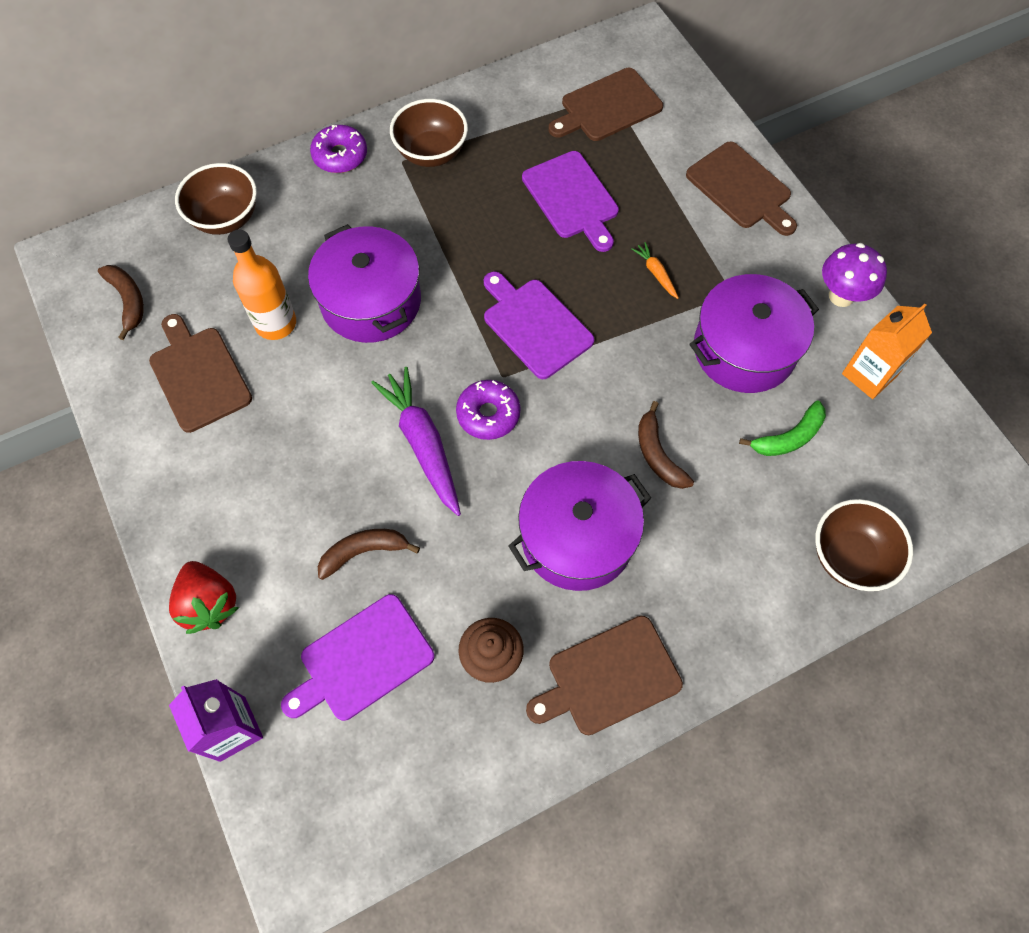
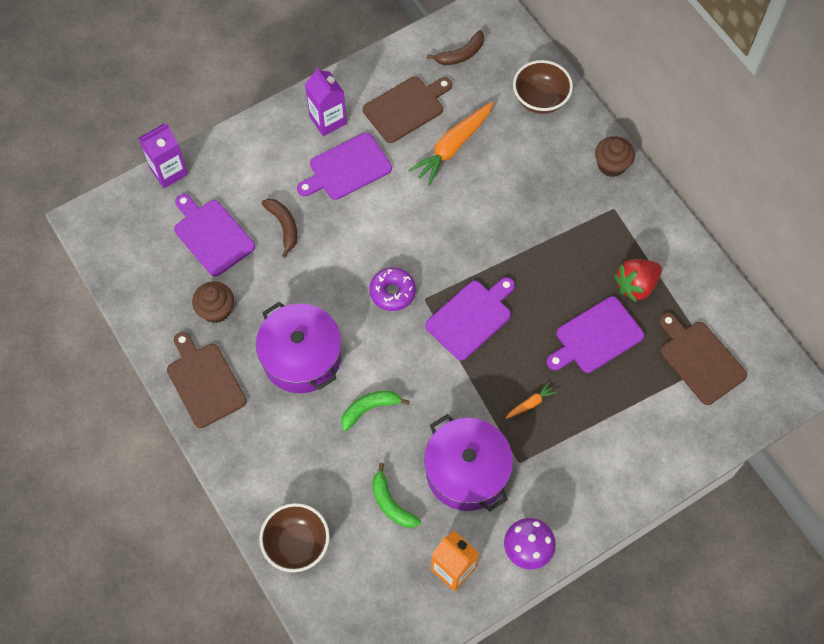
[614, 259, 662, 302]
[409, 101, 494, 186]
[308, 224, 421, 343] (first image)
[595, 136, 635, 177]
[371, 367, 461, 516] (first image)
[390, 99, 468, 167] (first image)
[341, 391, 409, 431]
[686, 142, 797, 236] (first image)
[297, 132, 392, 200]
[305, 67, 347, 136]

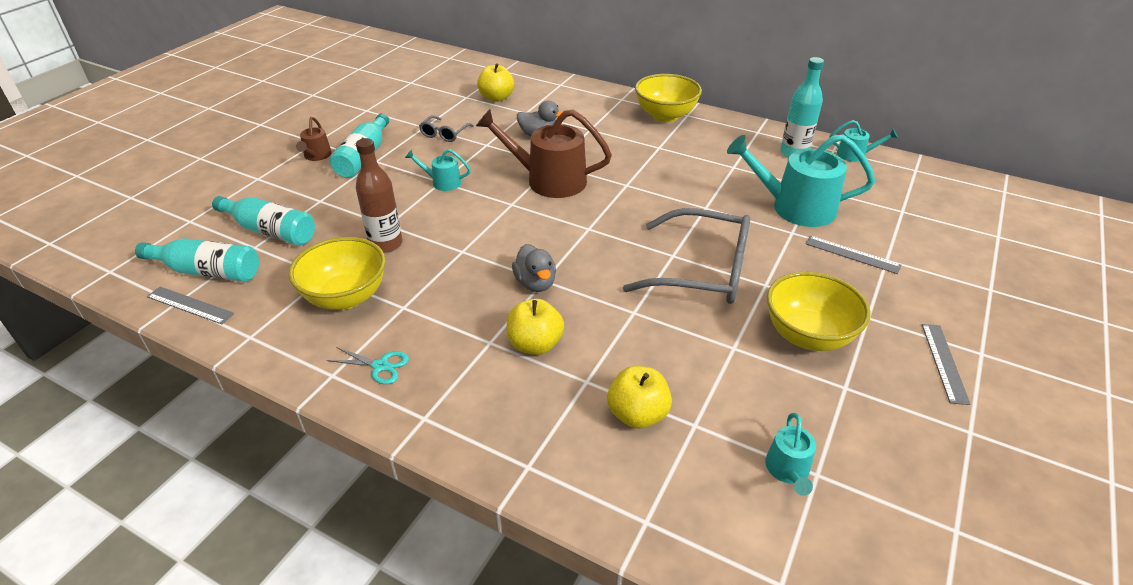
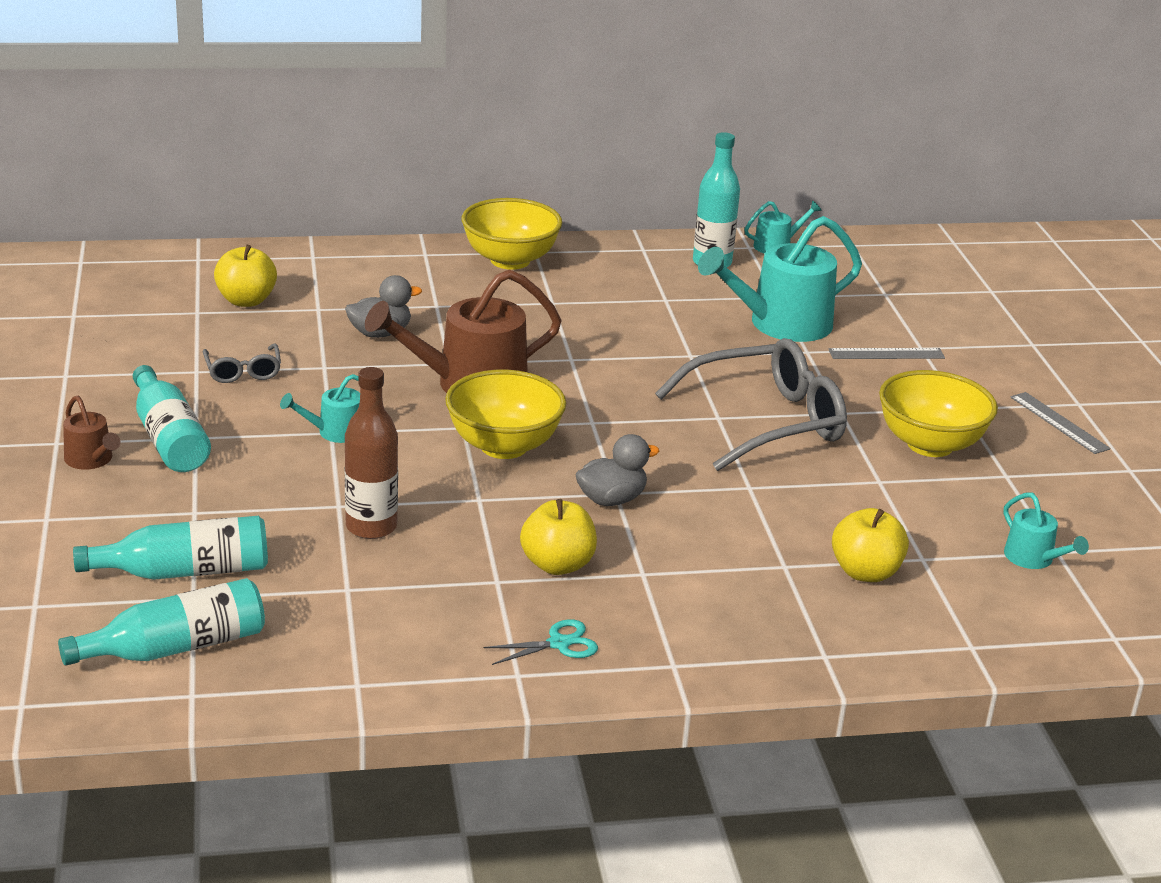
[147, 287, 234, 324] (first image)
[445, 370, 566, 459]
[520, 499, 597, 575]
[576, 434, 659, 506]

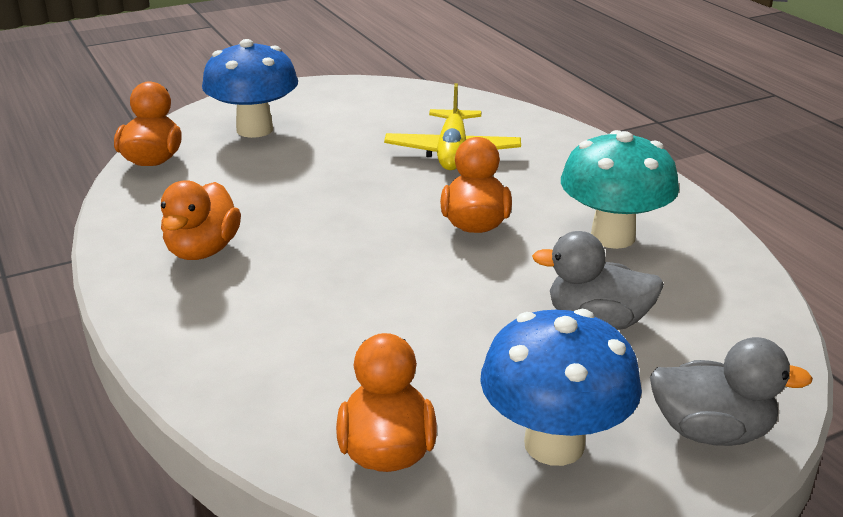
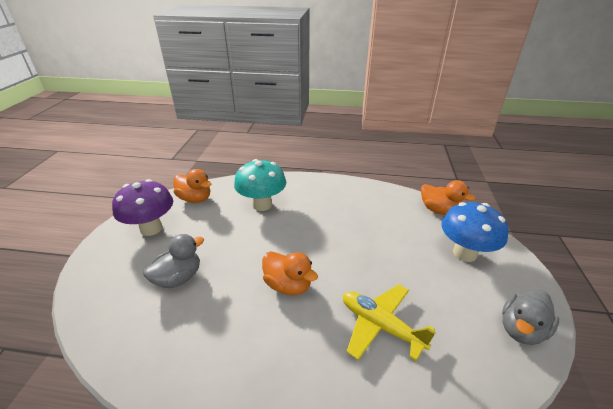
[161, 181, 241, 260] (first image)
[112, 179, 173, 236]
[234, 159, 286, 211]
[502, 289, 559, 345]

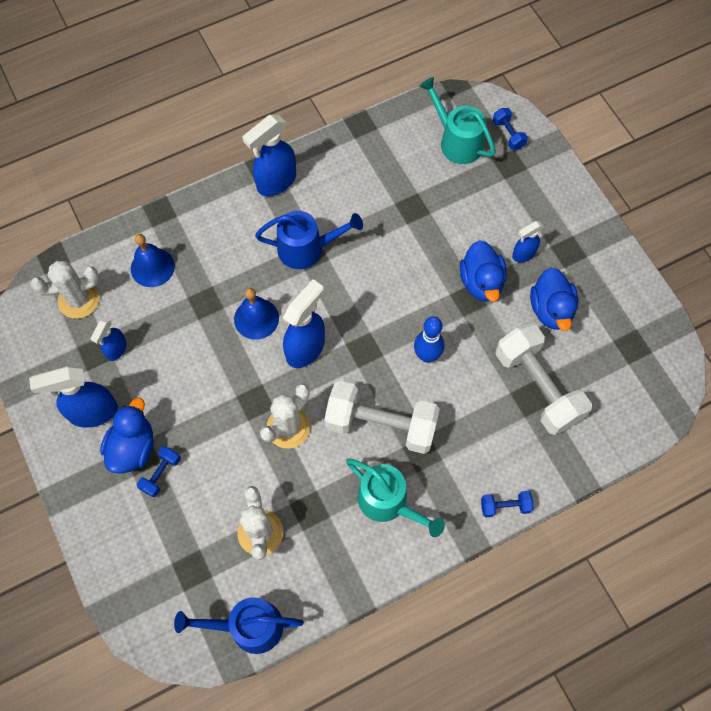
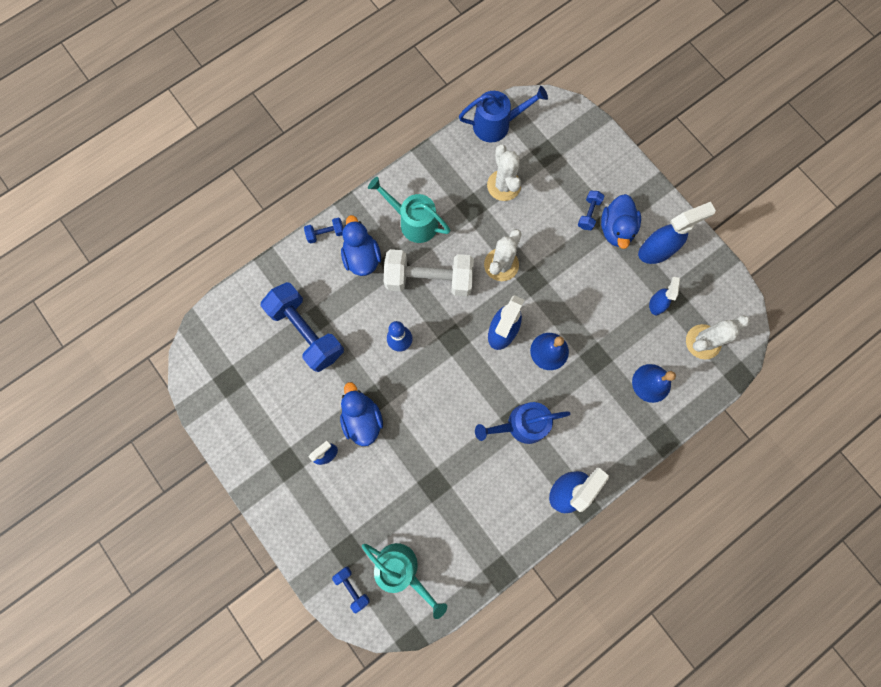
[261, 282, 344, 372]
[341, 215, 381, 276]

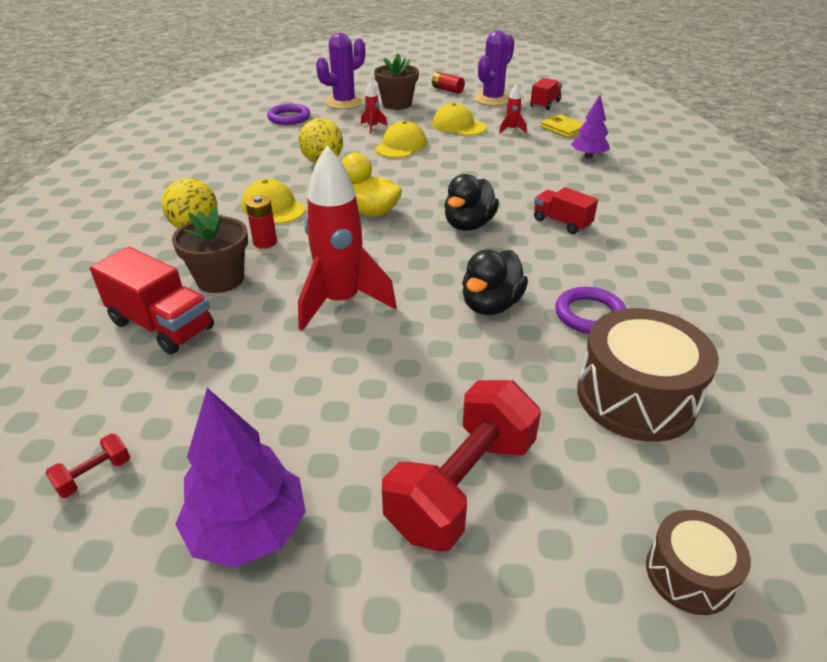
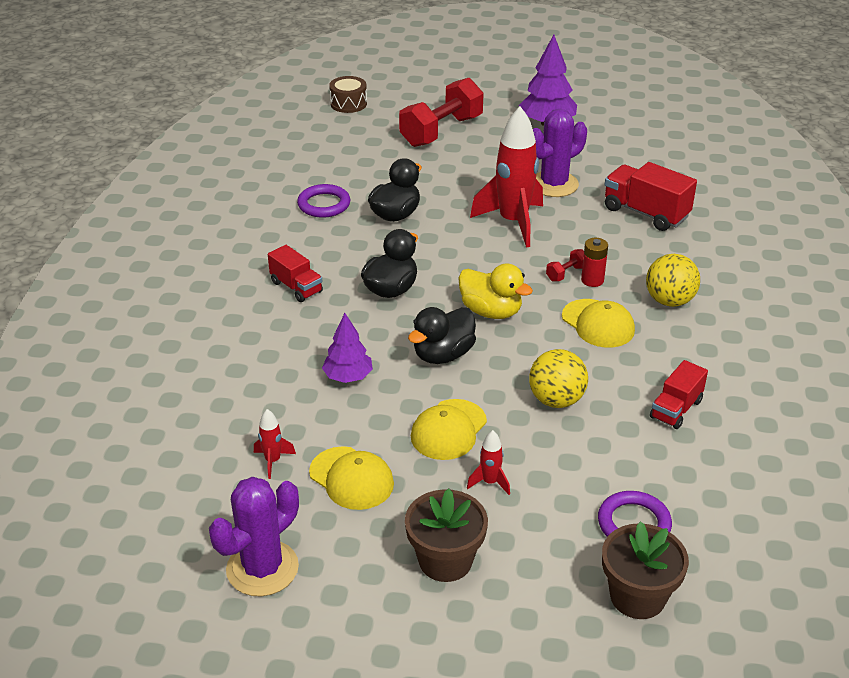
[546, 249, 584, 281]
[602, 521, 689, 619]
[533, 109, 587, 197]
[432, 72, 465, 94] (first image)
[650, 360, 708, 429]
[540, 114, 584, 138] (first image)
[322, 313, 373, 383]
[577, 308, 719, 442] (first image)
[408, 307, 476, 364]

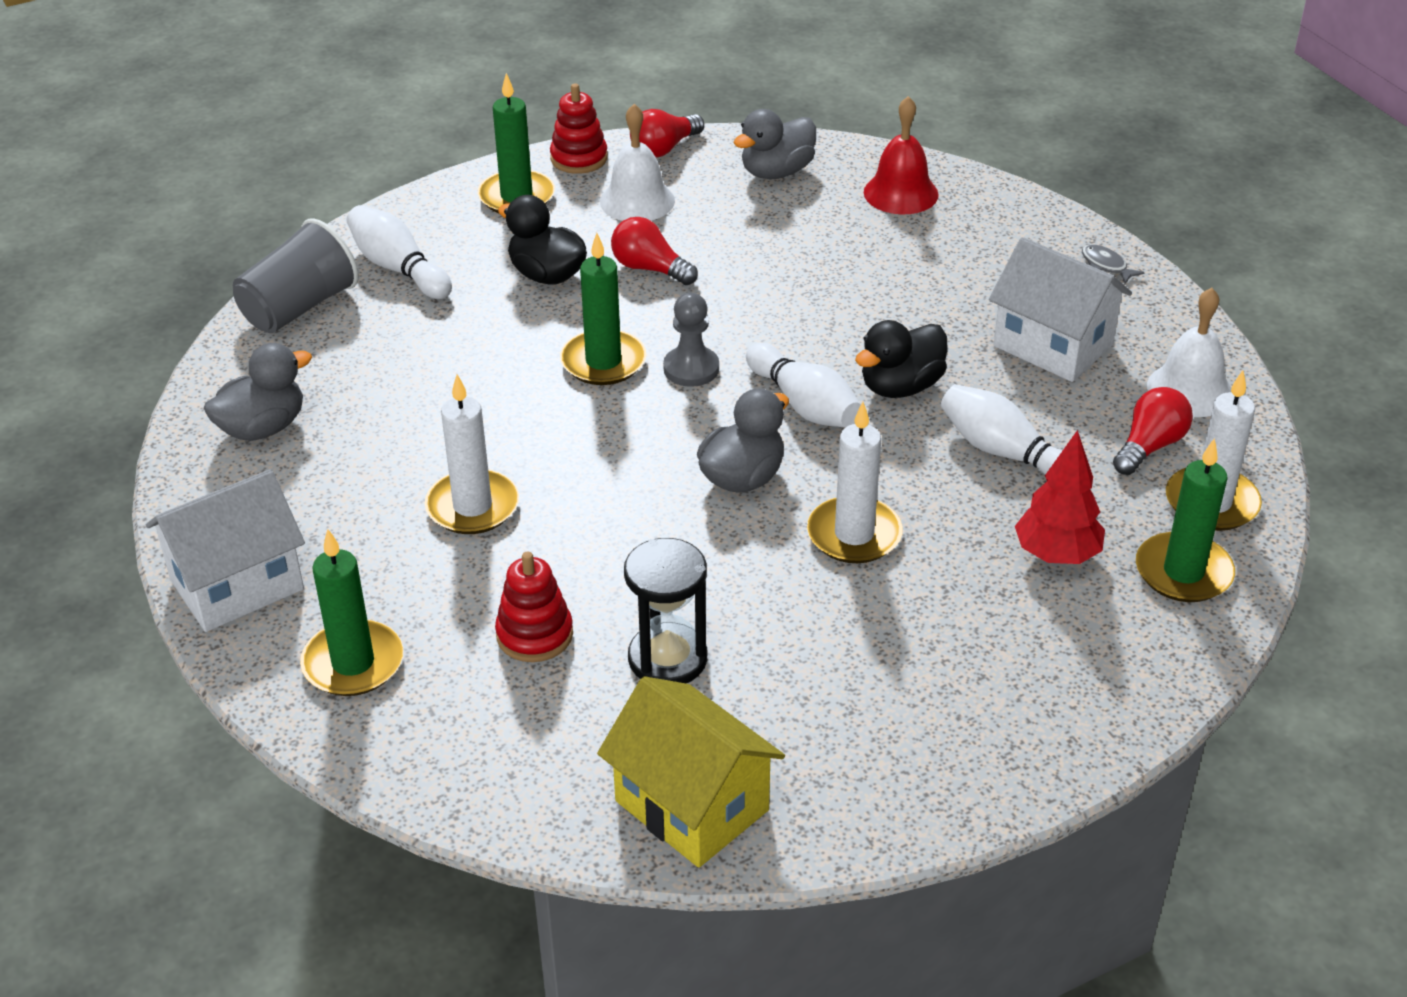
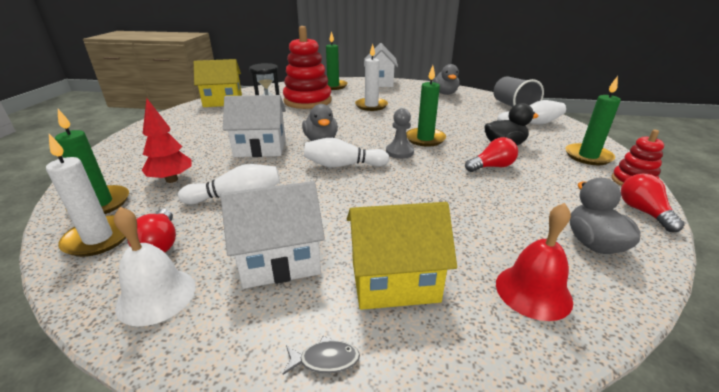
[283, 26, 332, 109]
[600, 104, 675, 221] (first image)
[223, 95, 286, 157]
[855, 320, 948, 398] (first image)
[347, 202, 457, 310]

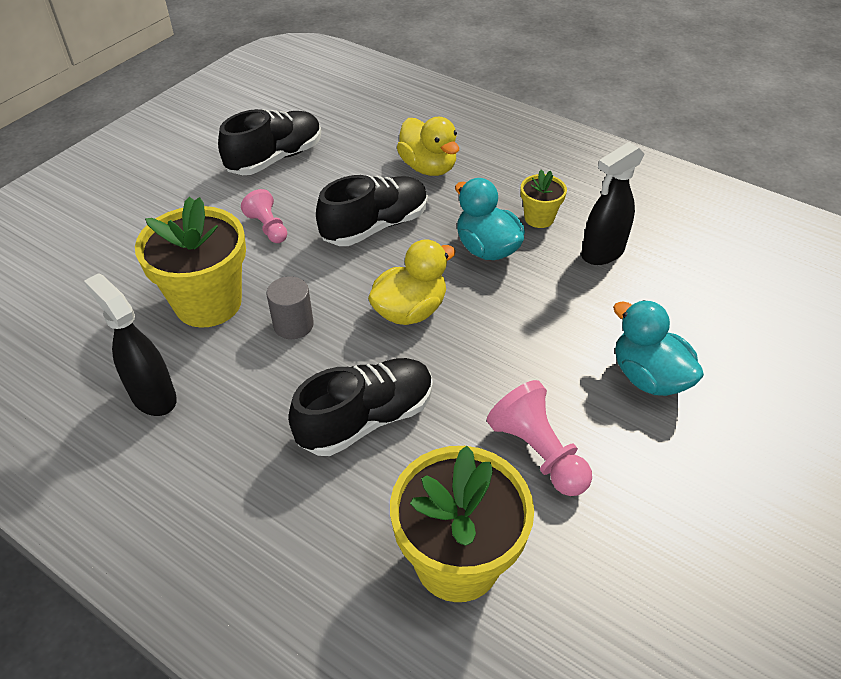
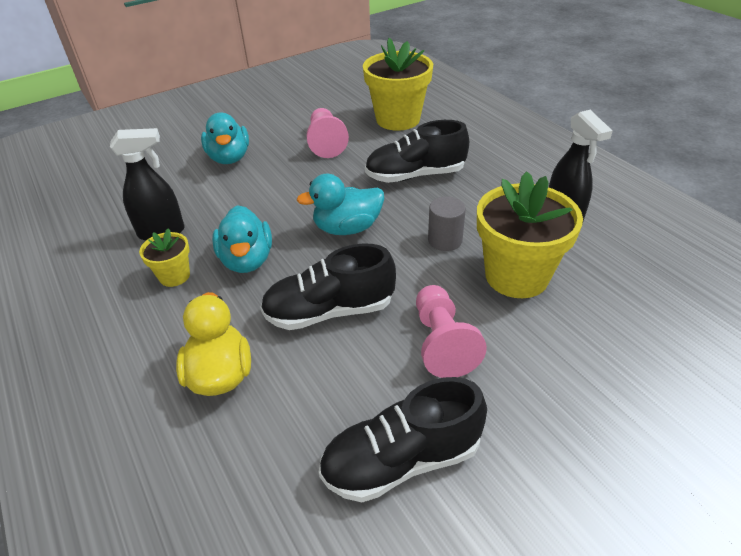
[416, 285, 487, 378]
[296, 174, 384, 235]

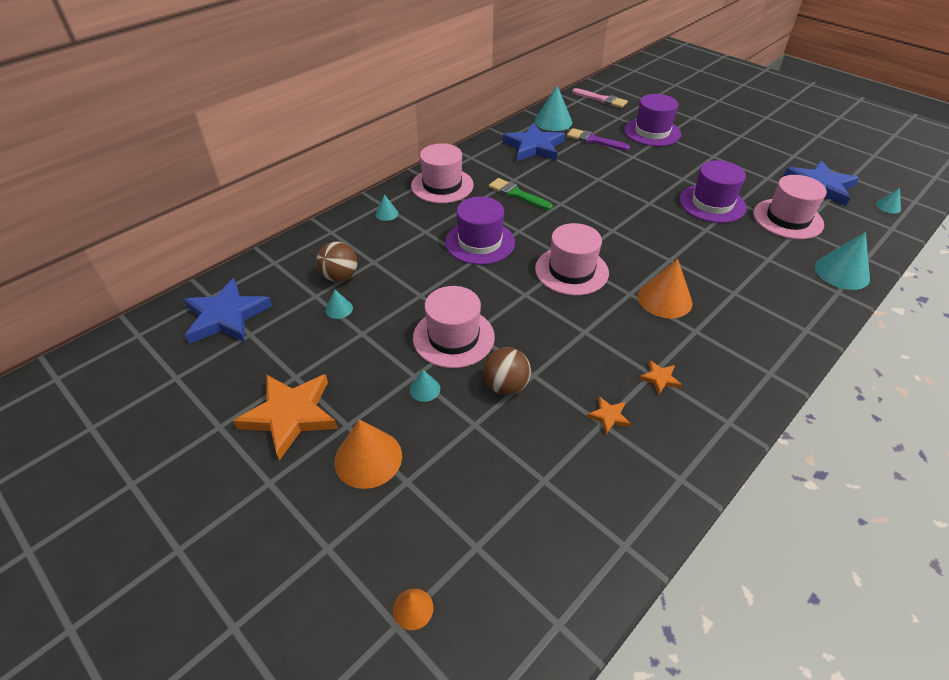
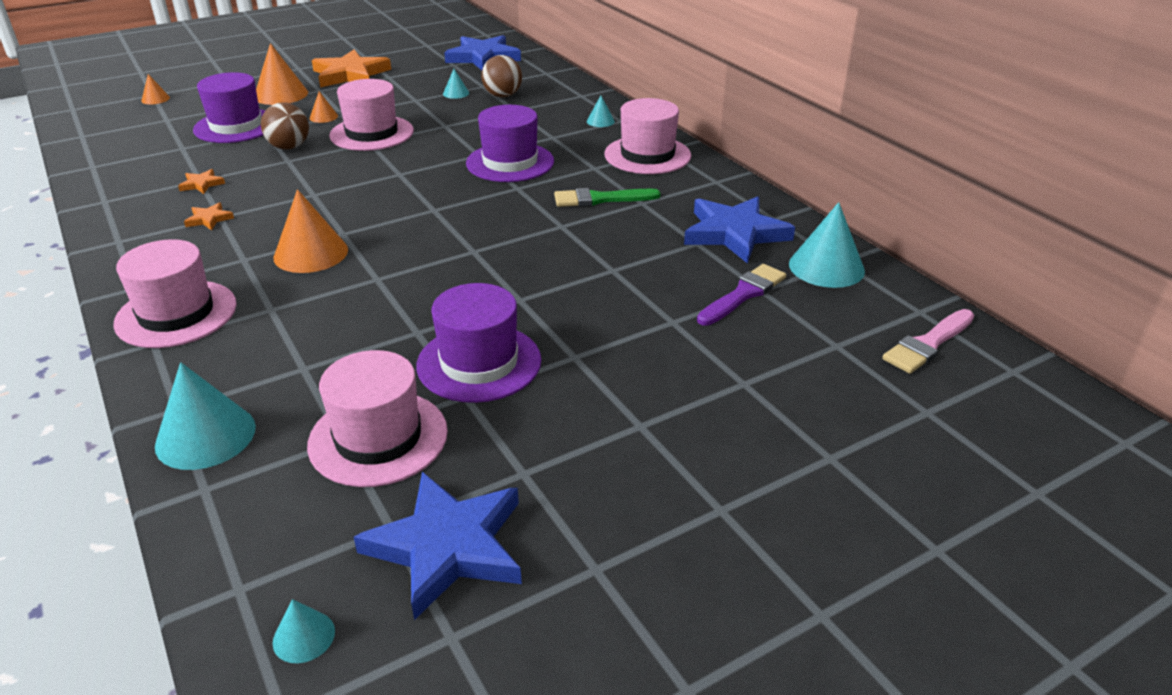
[310, 91, 338, 123]
[554, 188, 661, 207]
[113, 239, 237, 348]
[193, 72, 266, 143]

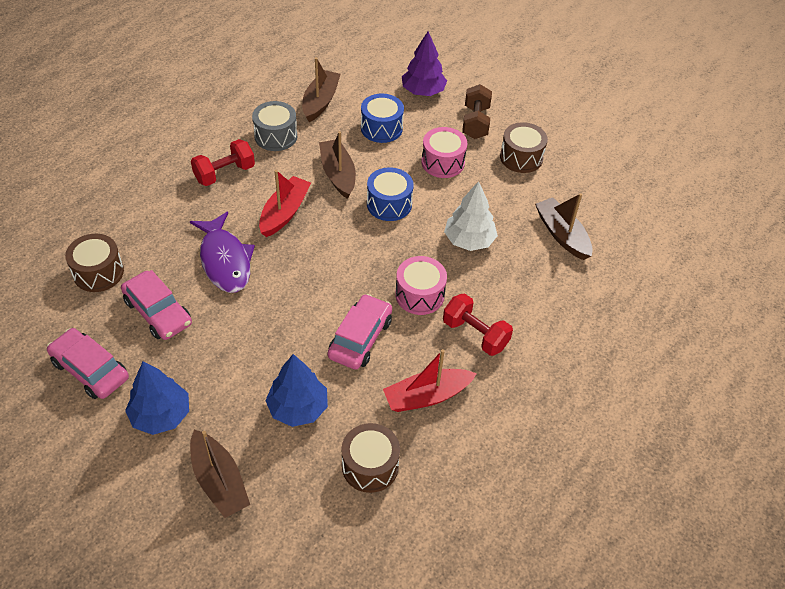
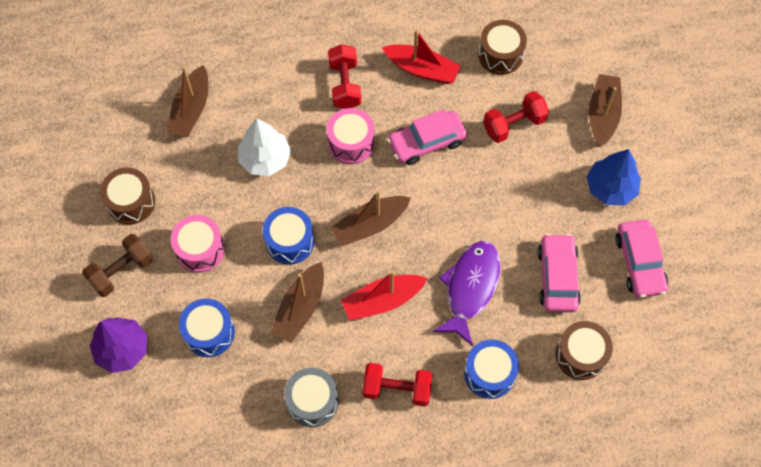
[483, 91, 549, 143]
[330, 190, 411, 246]
[464, 339, 519, 399]

